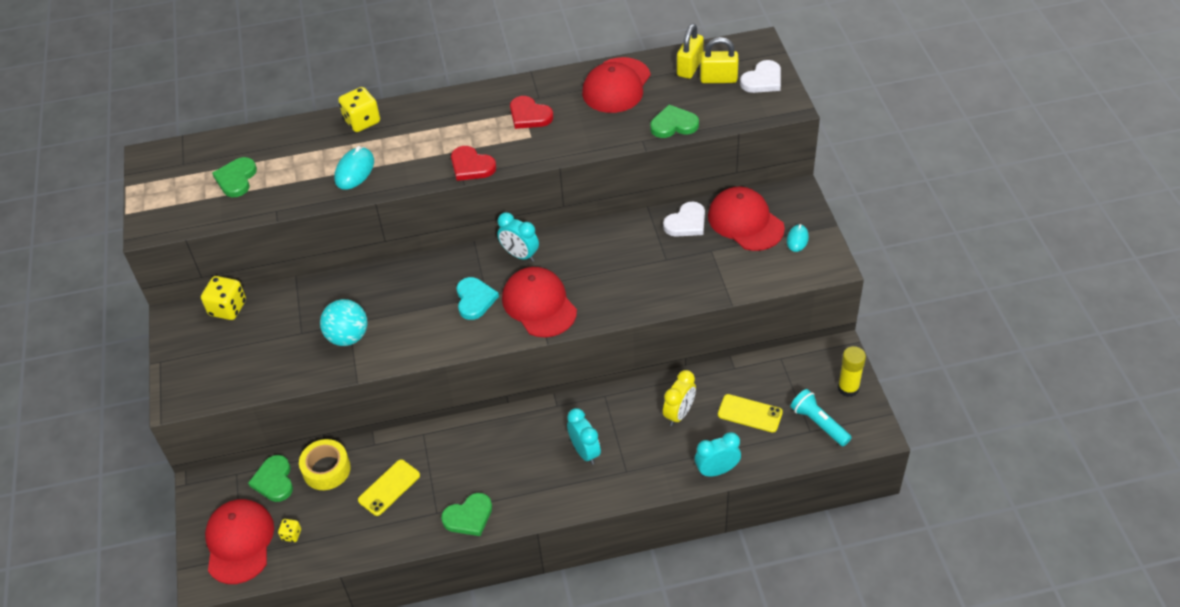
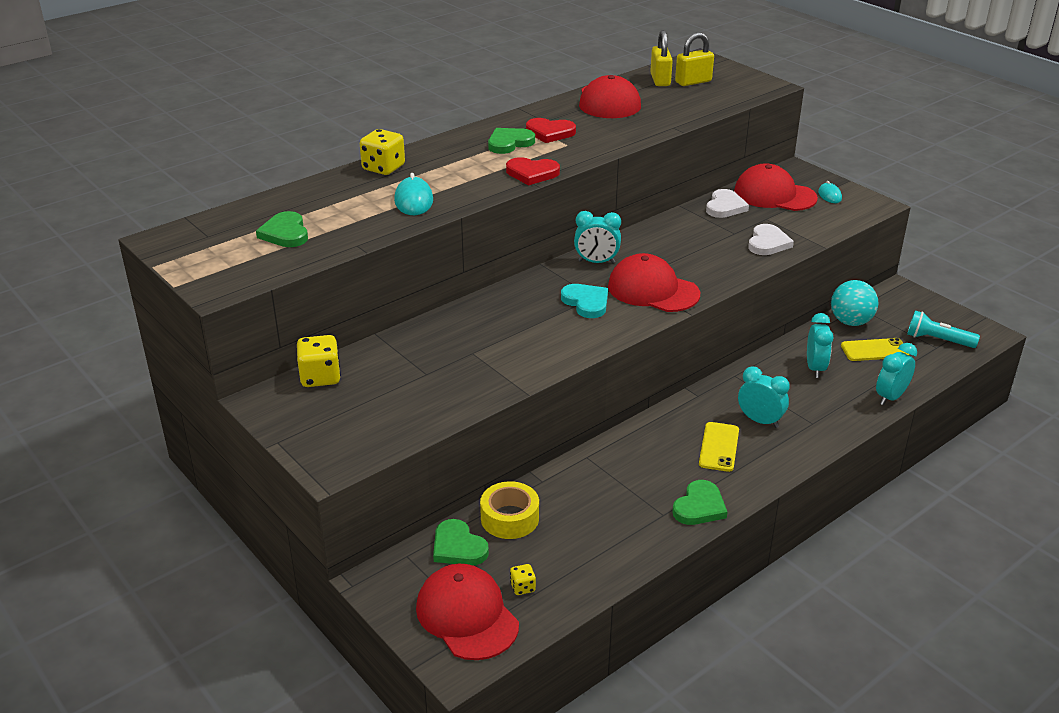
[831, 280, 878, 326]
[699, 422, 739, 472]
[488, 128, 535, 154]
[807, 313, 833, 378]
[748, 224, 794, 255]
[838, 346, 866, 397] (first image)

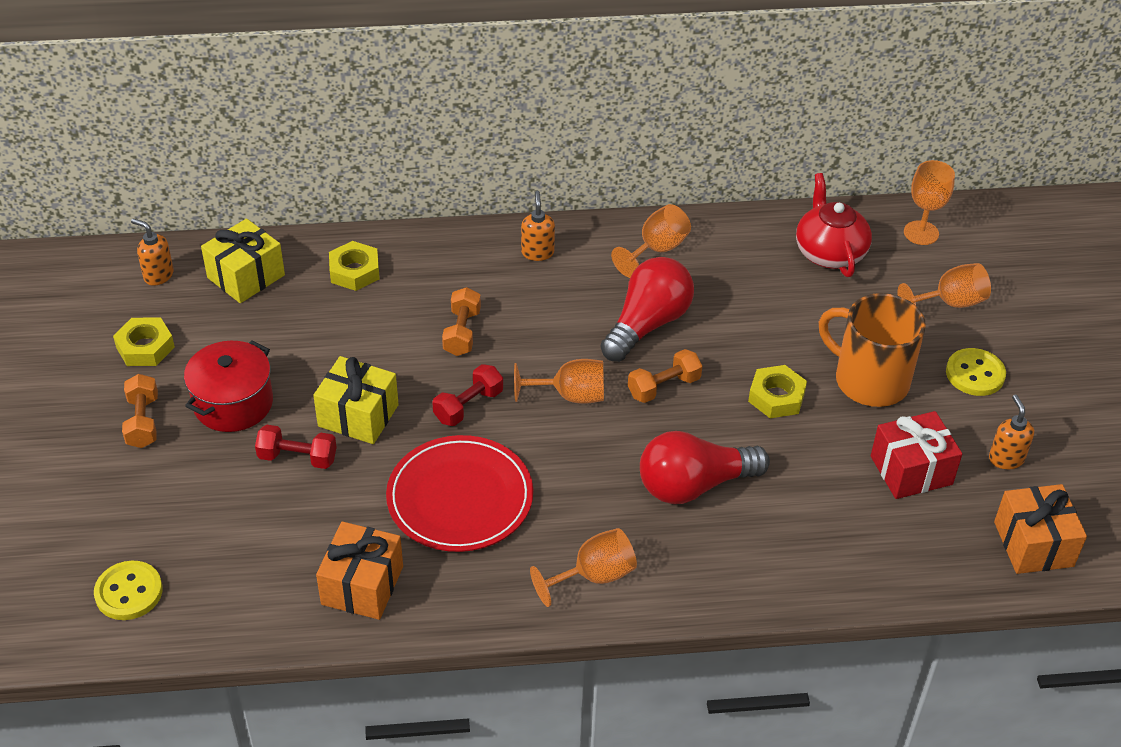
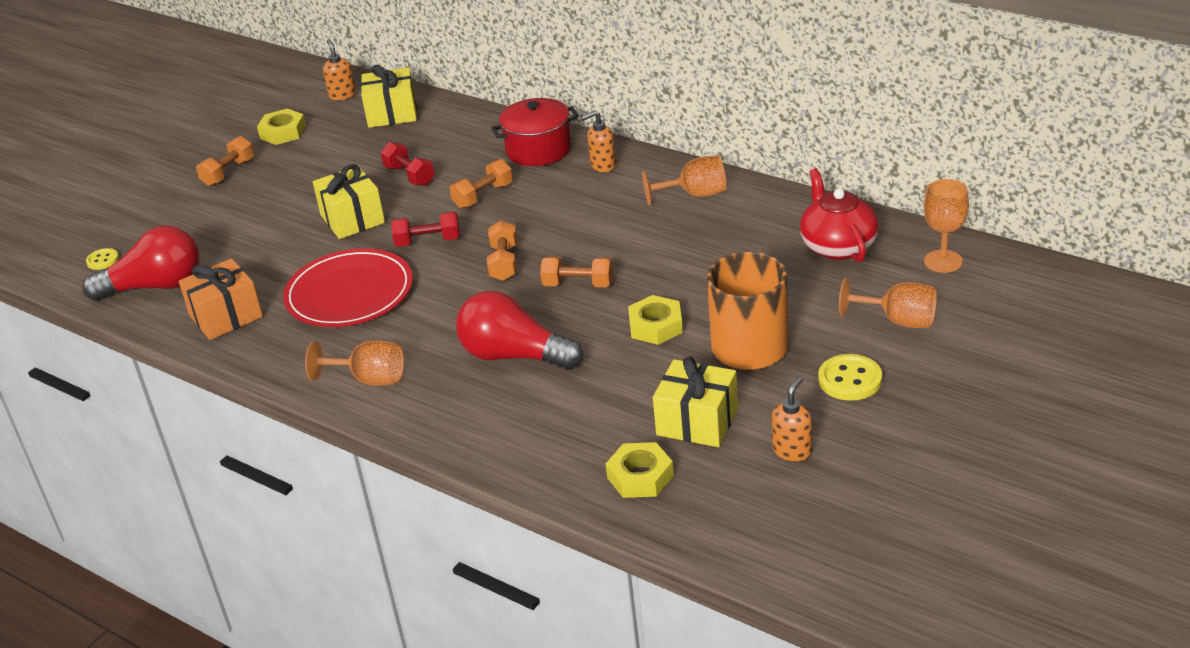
[86, 248, 119, 270]
[491, 98, 579, 166]
[381, 142, 435, 186]
[606, 442, 674, 498]
[487, 221, 517, 281]
[581, 110, 616, 172]
[82, 225, 199, 301]
[800, 168, 879, 262]
[653, 356, 738, 447]
[994, 484, 1087, 574] (first image)

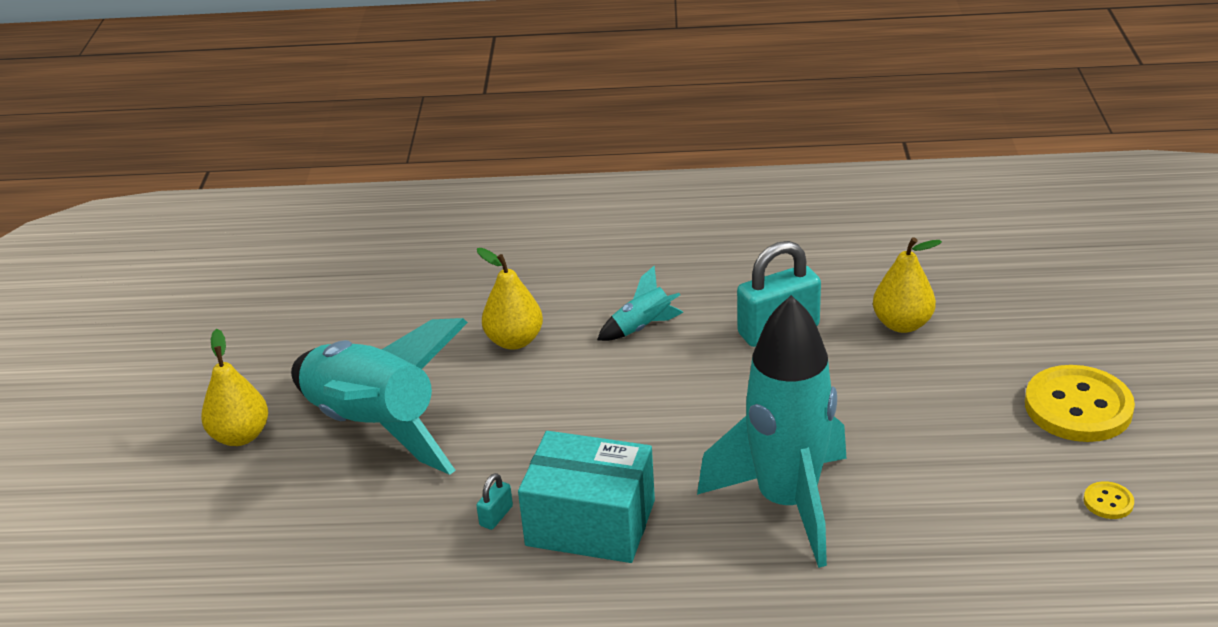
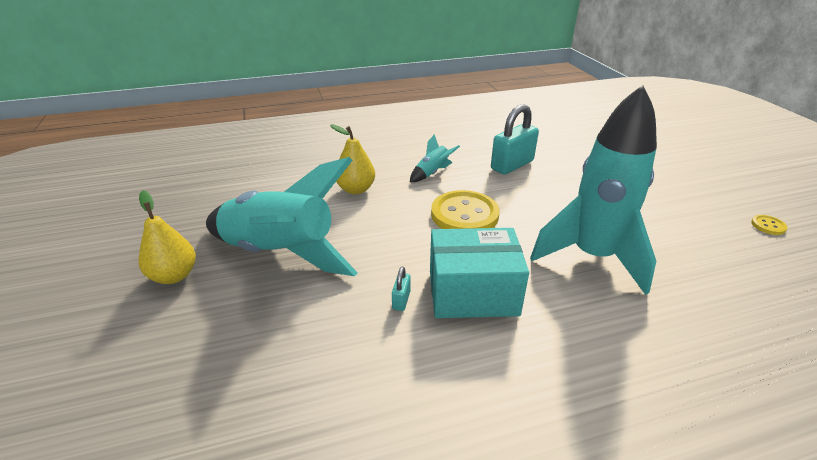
[873, 237, 942, 333] (first image)
[431, 190, 500, 229]

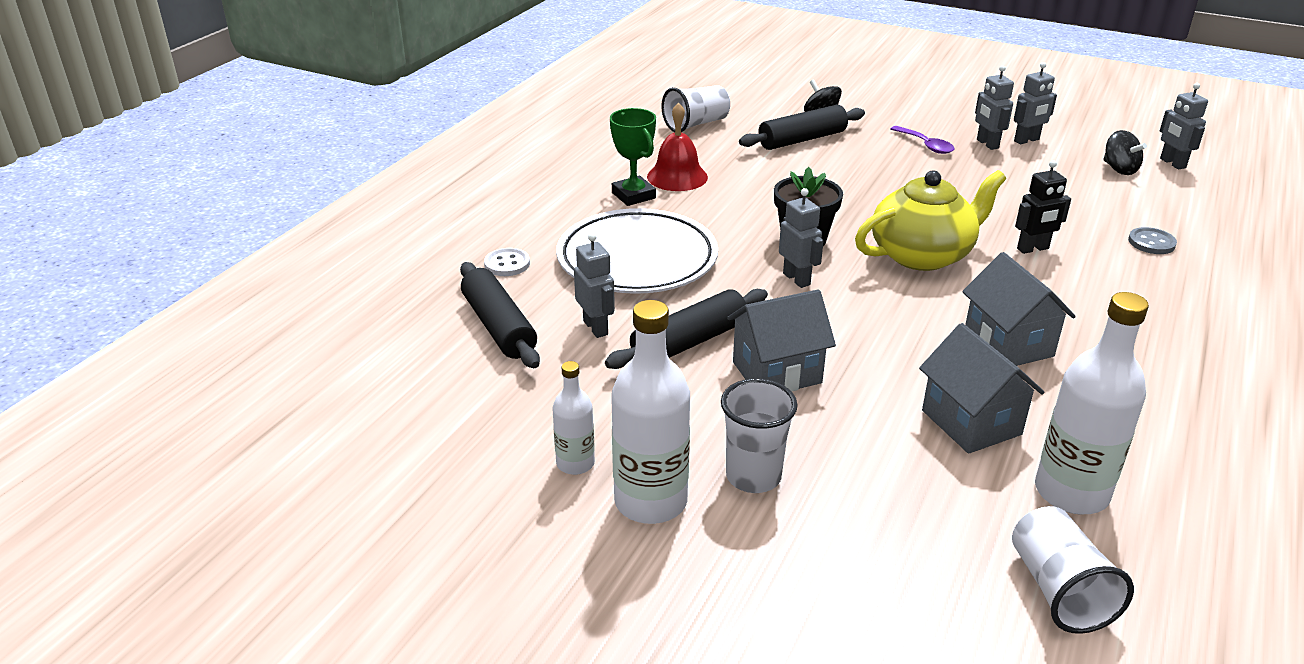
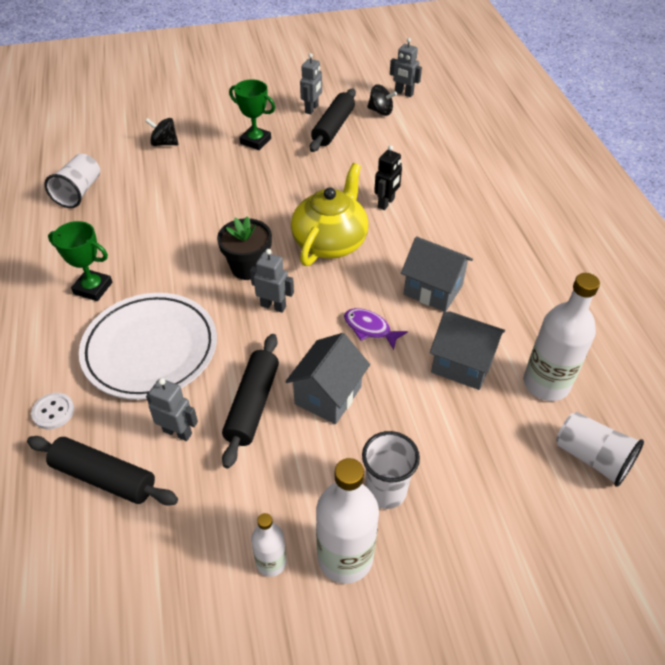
[647, 102, 708, 191] (first image)
[310, 89, 356, 152]
[229, 79, 275, 150]
[975, 65, 1014, 150] (first image)
[1128, 227, 1177, 254] (first image)
[344, 308, 408, 350]

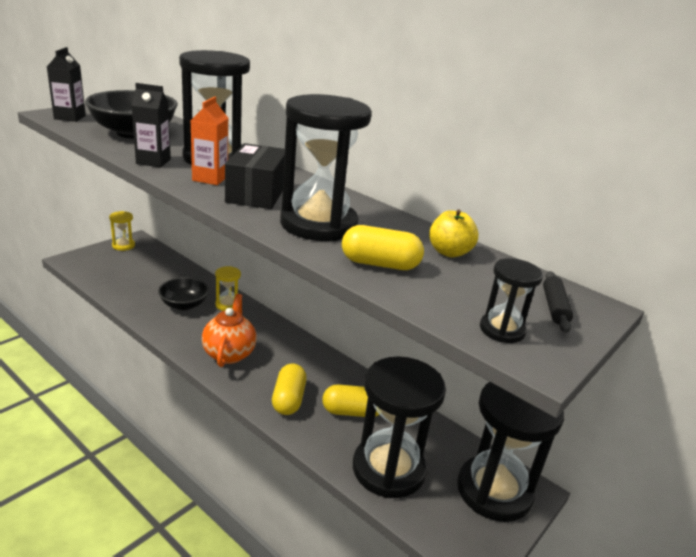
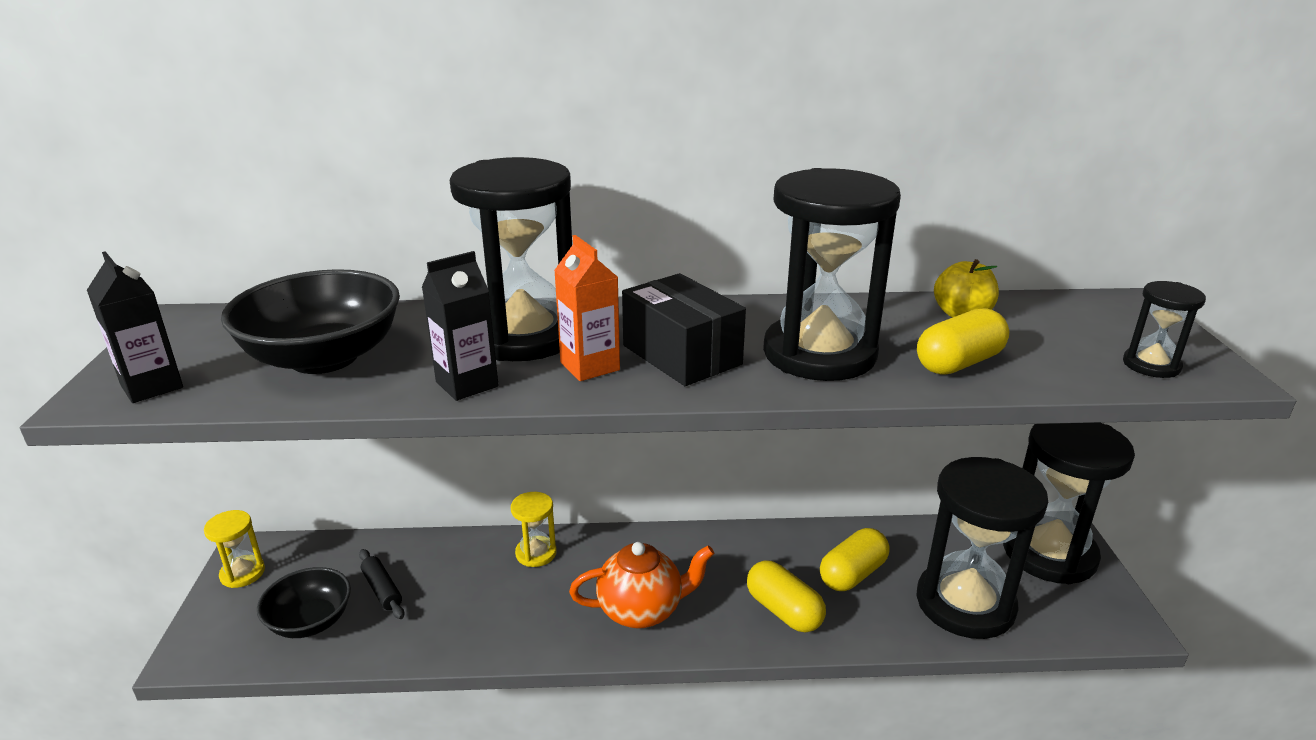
[257, 567, 351, 638]
[569, 542, 714, 629]
[359, 549, 405, 619]

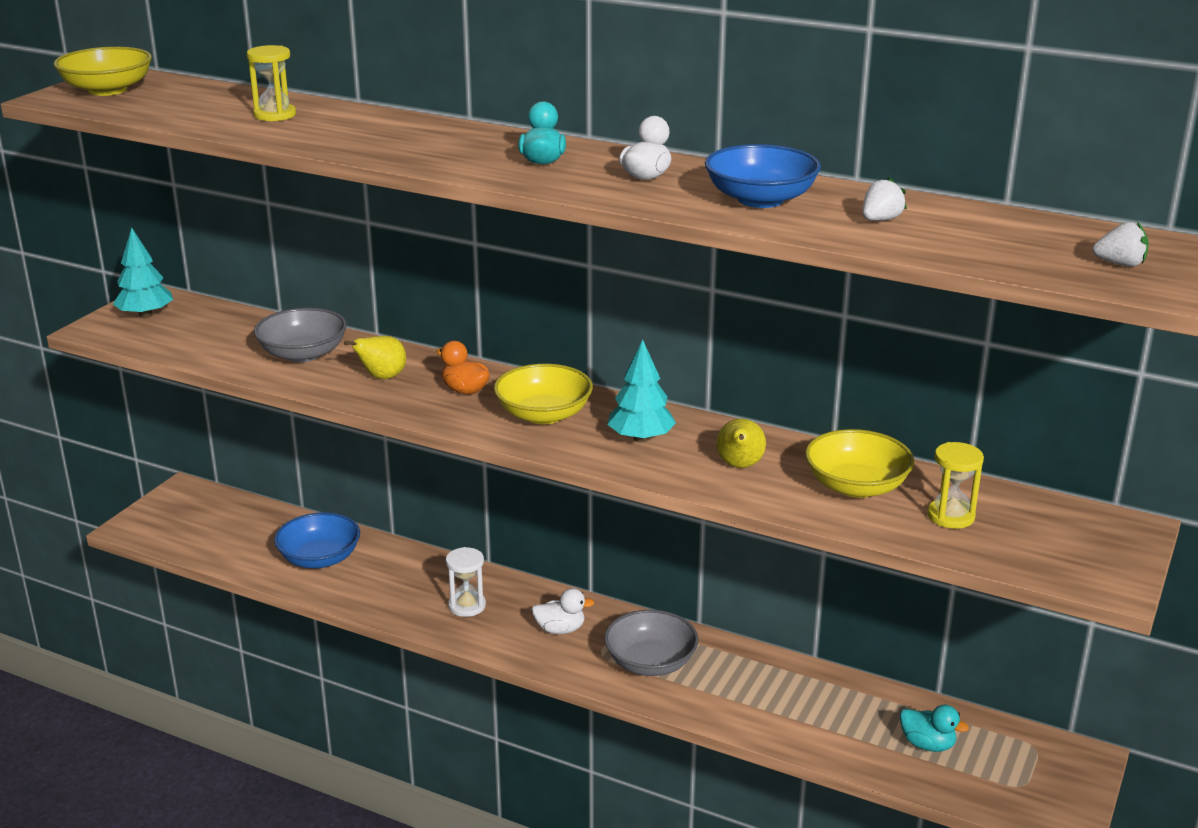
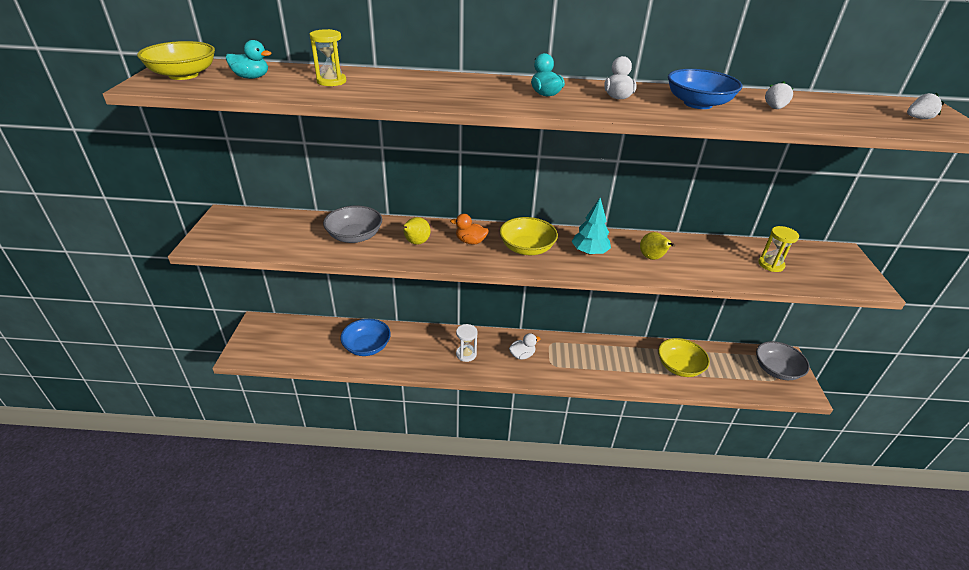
[113, 228, 173, 318] (first image)
[756, 341, 810, 380]
[658, 338, 710, 377]
[226, 40, 271, 79]

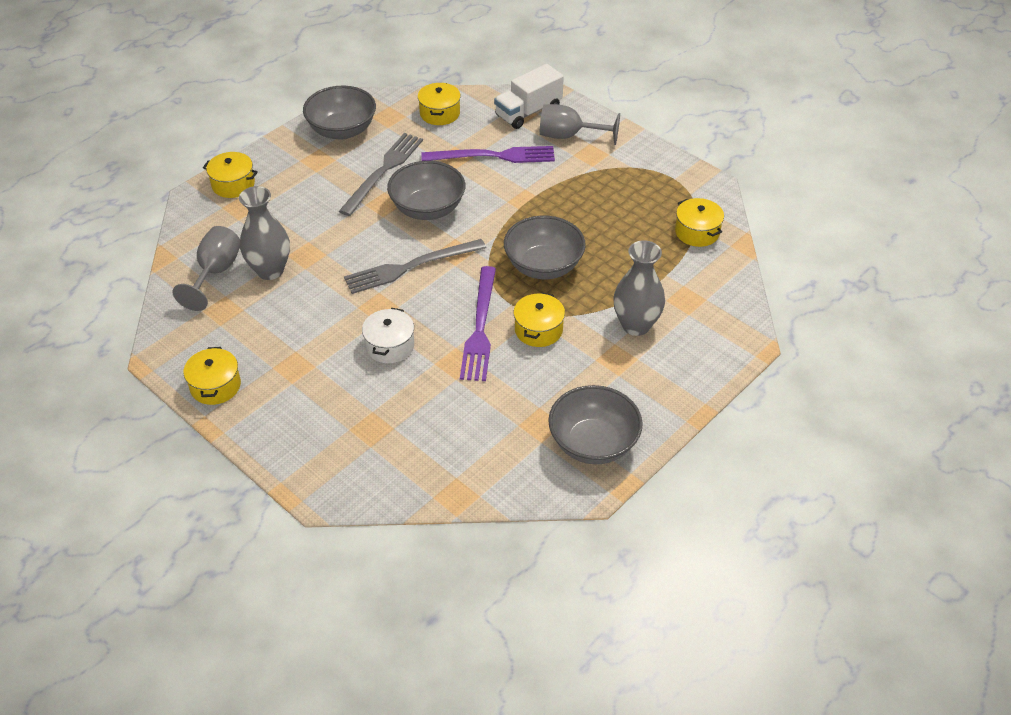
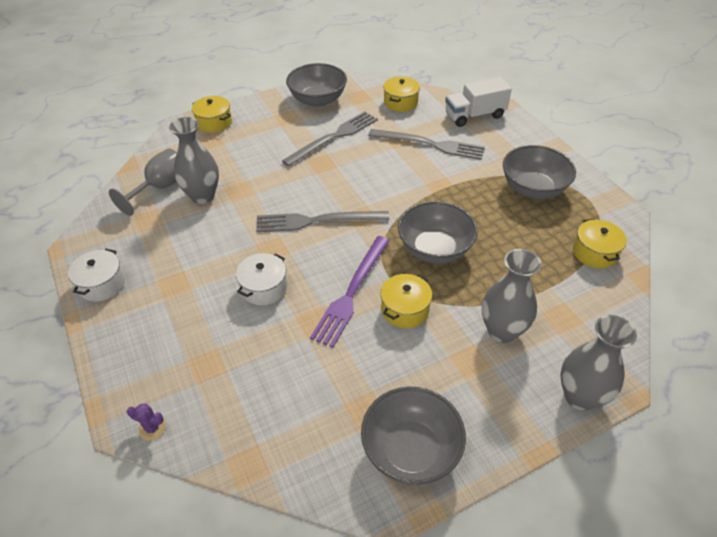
[68, 249, 125, 301]
[503, 145, 576, 199]
[368, 129, 485, 160]
[540, 104, 620, 145] (first image)
[127, 404, 166, 440]
[561, 315, 637, 411]

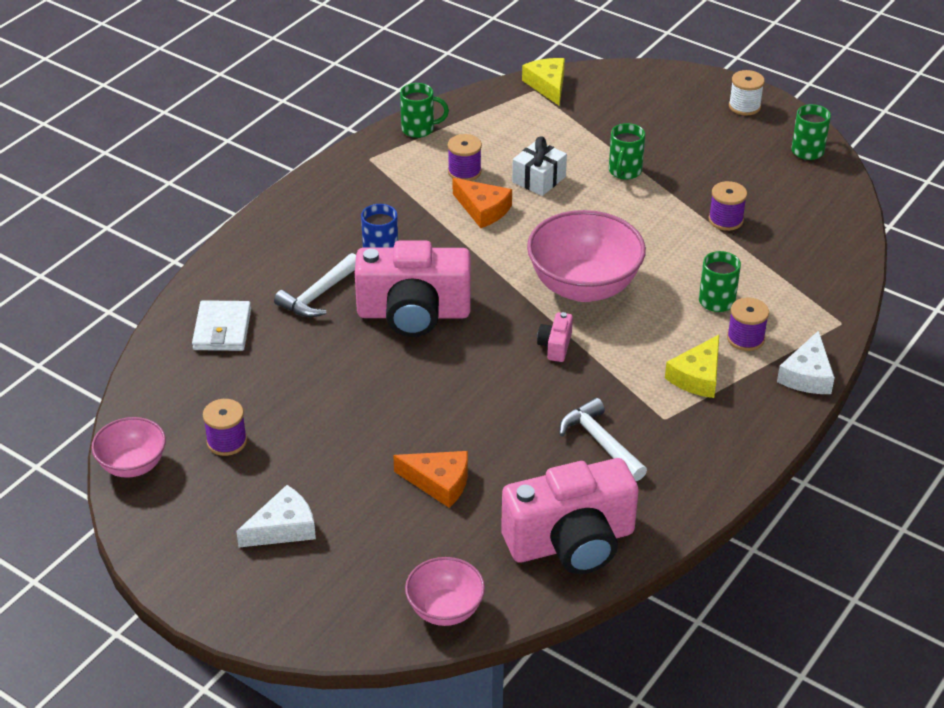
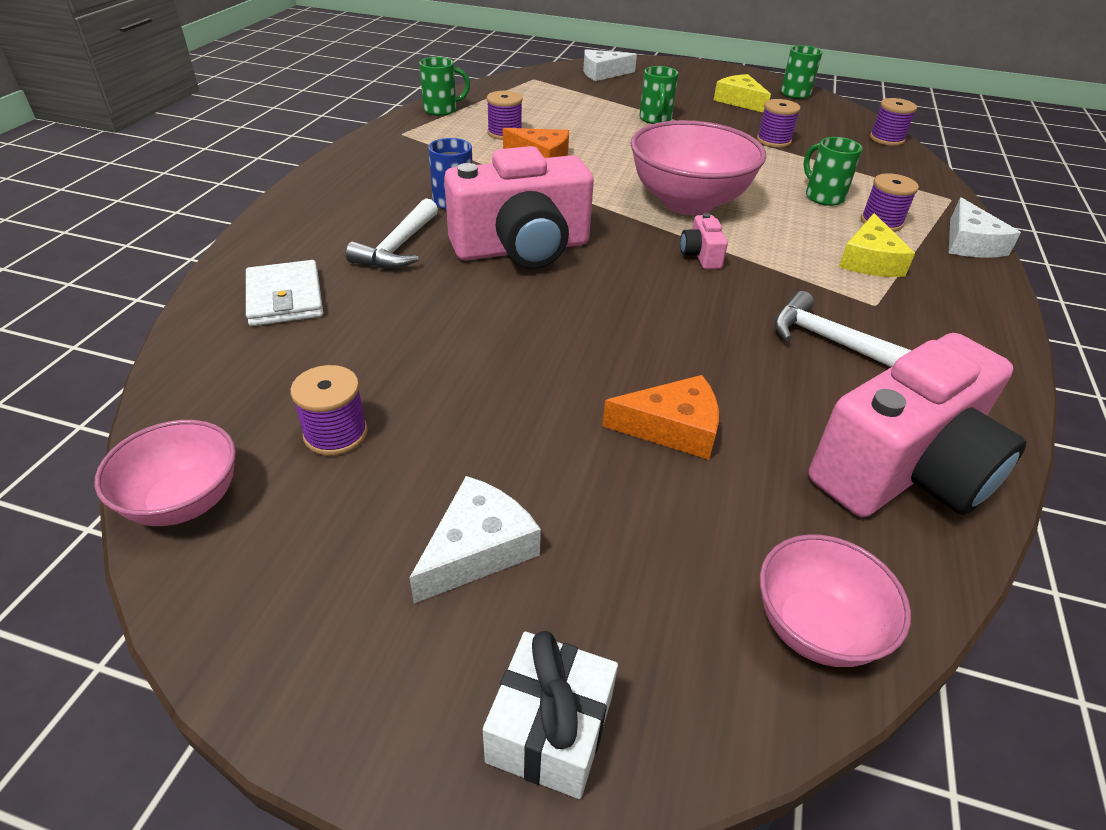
[483, 631, 618, 799]
[714, 74, 771, 113]
[729, 70, 765, 116] (first image)
[583, 49, 637, 81]
[870, 98, 917, 146]

